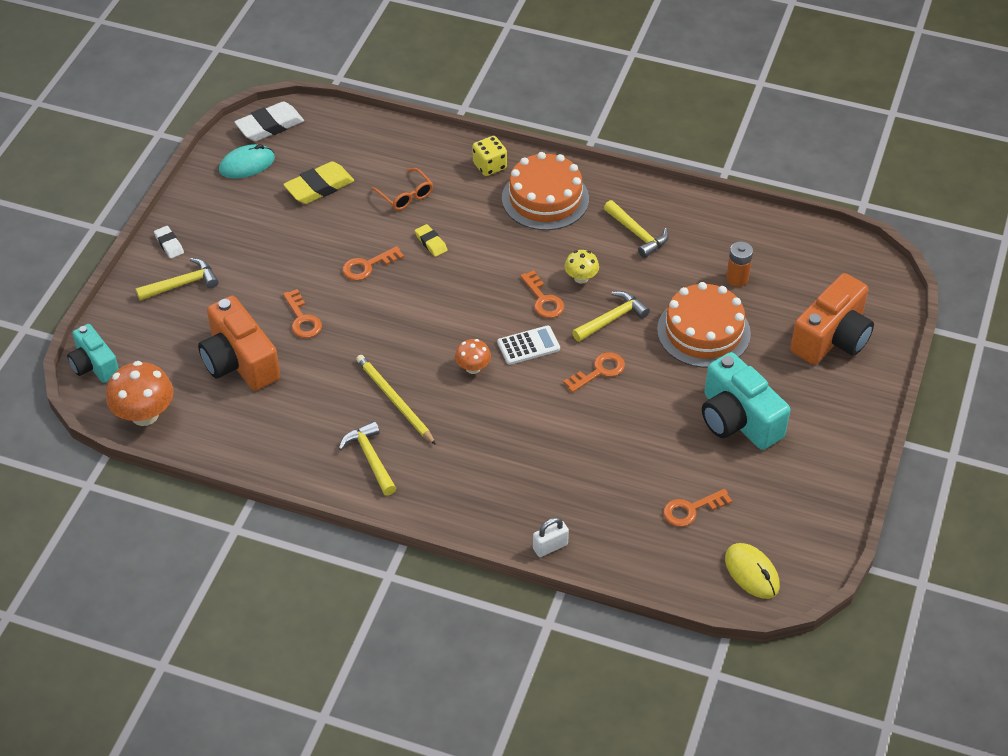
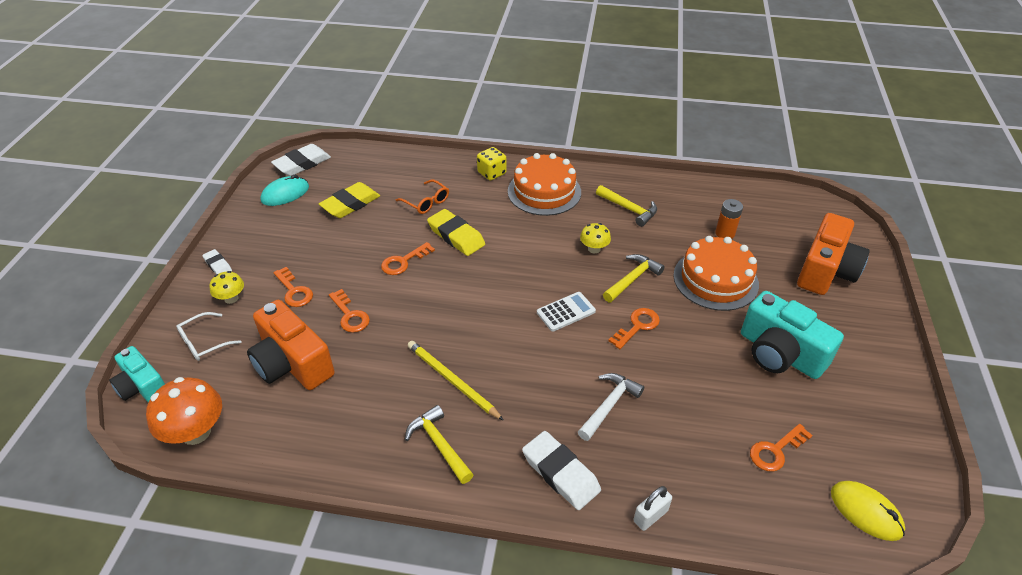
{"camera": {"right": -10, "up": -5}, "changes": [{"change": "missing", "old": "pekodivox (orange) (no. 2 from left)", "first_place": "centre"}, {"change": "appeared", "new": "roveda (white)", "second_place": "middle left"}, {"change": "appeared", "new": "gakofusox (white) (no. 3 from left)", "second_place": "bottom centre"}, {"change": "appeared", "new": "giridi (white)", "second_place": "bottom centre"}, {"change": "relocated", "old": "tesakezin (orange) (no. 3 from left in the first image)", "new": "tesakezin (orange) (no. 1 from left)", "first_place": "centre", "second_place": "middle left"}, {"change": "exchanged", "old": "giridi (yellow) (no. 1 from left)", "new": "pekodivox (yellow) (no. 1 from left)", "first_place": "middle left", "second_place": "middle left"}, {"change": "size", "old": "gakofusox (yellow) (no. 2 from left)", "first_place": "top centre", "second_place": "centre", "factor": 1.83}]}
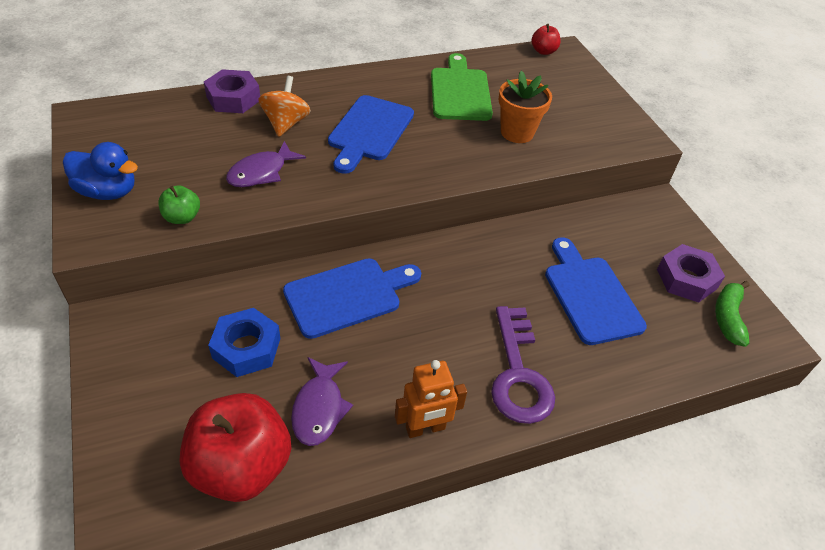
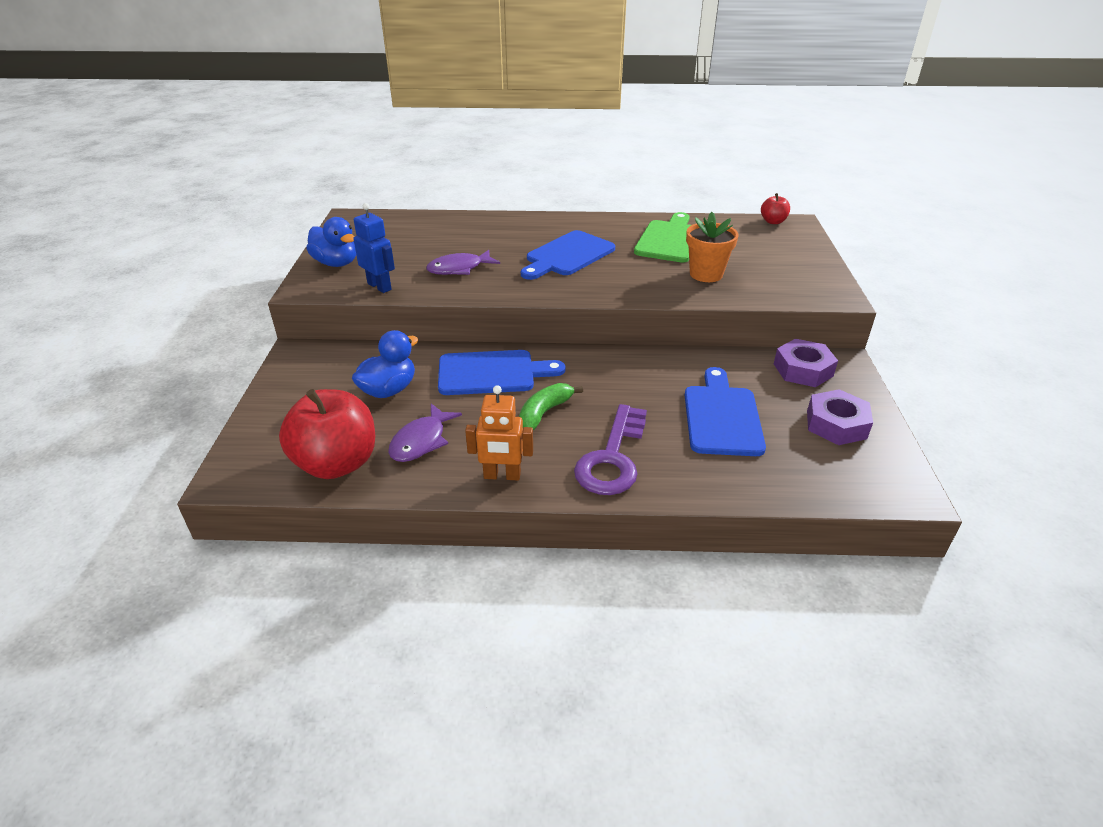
{"camera": {"right": 25, "up": -10}, "changes": [{"change": "missing", "old": "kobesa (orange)", "first_place": "top centre"}, {"change": "relocated", "old": "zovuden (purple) (no. 1 from left)", "first_place": "top left", "second_place": "middle right"}, {"change": "relocated", "old": "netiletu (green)", "first_place": "middle right", "second_place": "centre"}, {"change": "exchanged", "old": "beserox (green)", "new": "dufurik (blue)", "first_place": "middle left", "second_place": "top centre"}, {"change": "exchanged", "old": "zovuden (blue)", "new": "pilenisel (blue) (no. 2 from left)", "first_place": "middle left", "second_place": "centre"}]}
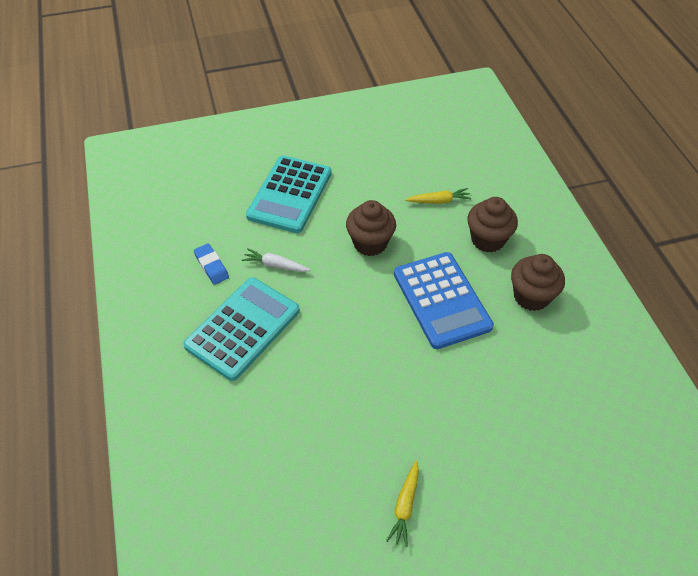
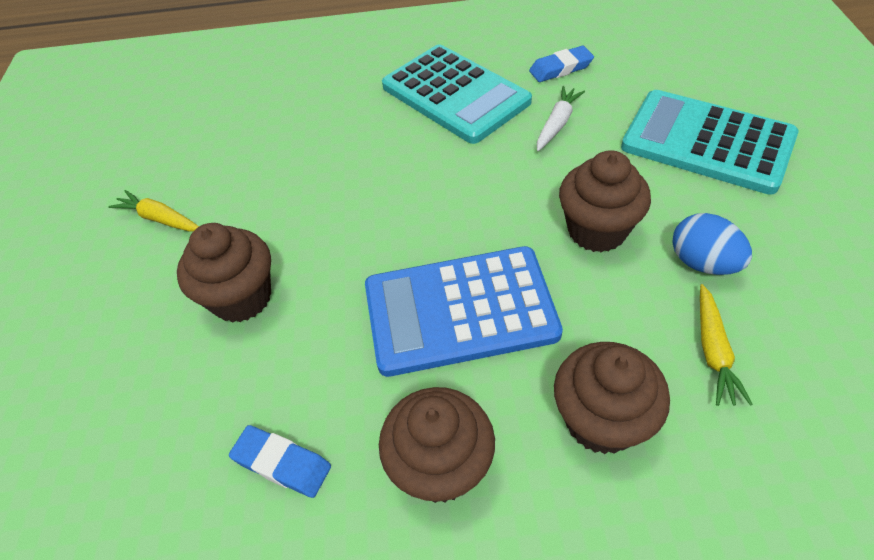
{"camera": {"right": 105, "up": 0}, "changes": [{"change": "appeared", "new": "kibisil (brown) (no. 1 from left)", "second_place": "middle left"}, {"change": "appeared", "new": "gakofusox (blue) (no. 1 from left)", "second_place": "bottom left"}, {"change": "appeared", "new": "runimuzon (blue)", "second_place": "middle right"}]}
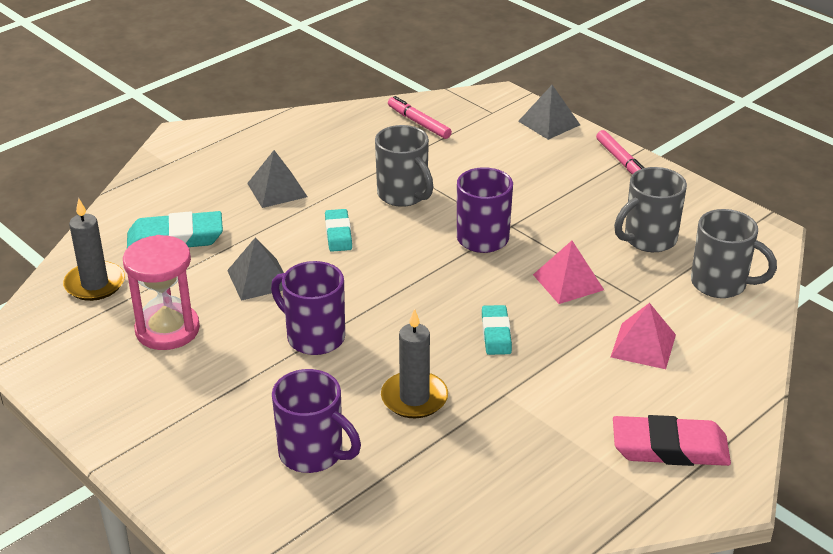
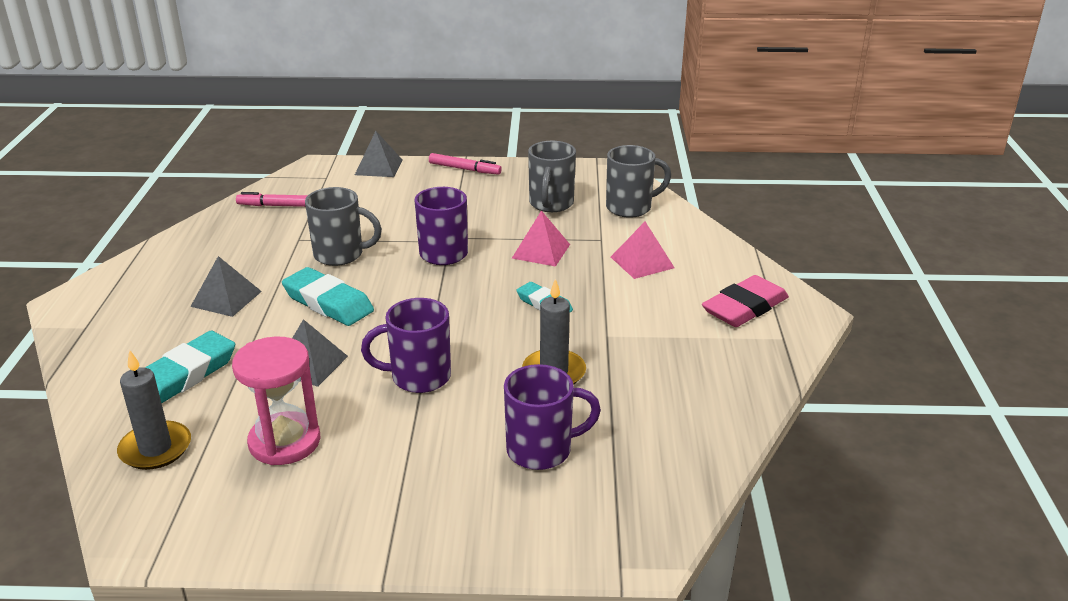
{"camera": {"right": -45, "up": -5}, "changes": [{"change": "size", "old": "gakofusox (turquoise) (no. 2 from left)", "first_place": "centre", "second_place": "middle left", "factor": 1.65}]}
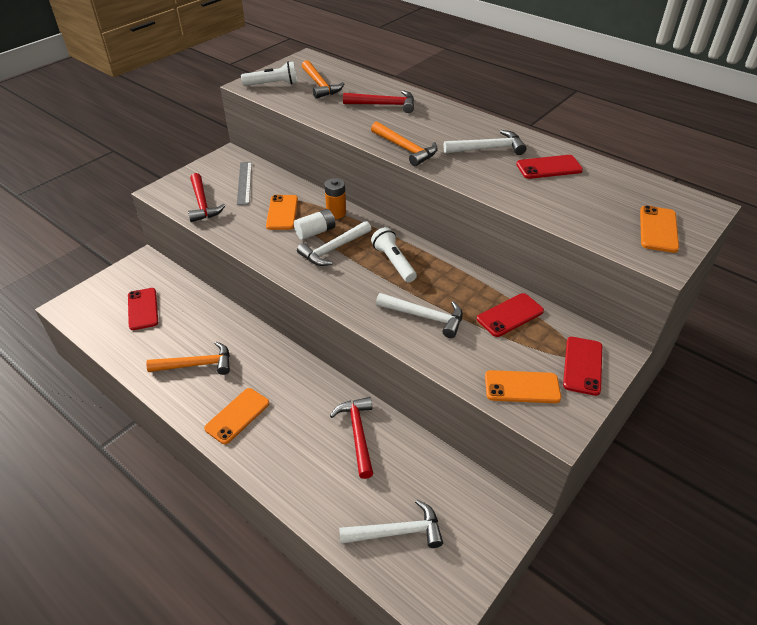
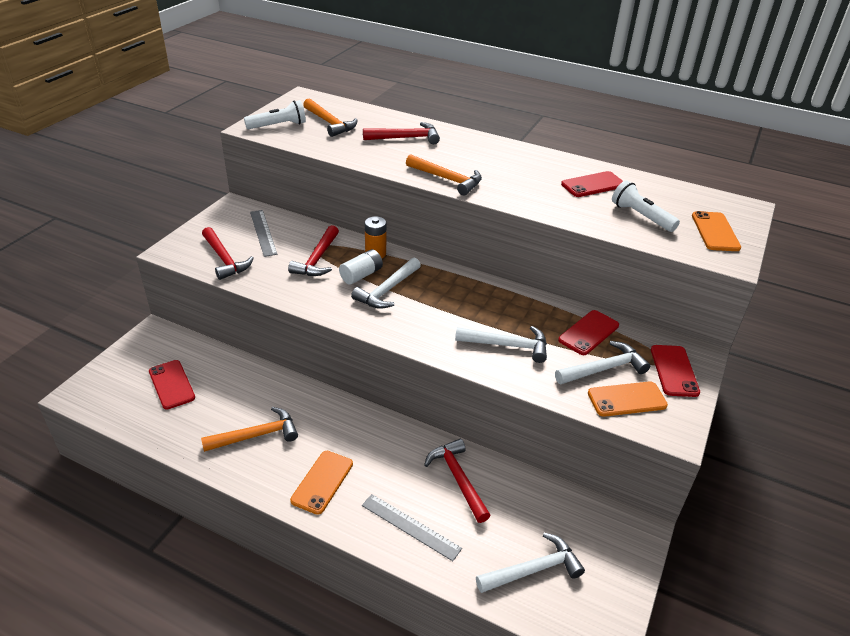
{"camera": {"right": -15, "up": -5}, "changes": [{"change": "appeared", "new": "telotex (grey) (no. 2 from left)", "second_place": "bottom centre"}, {"change": "relocated", "old": "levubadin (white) (no. 2 from left)", "first_place": "centre", "second_place": "top right"}, {"change": "relocated", "old": "giridi (white) (no. 4 from left)", "first_place": "top centre", "second_place": "middle right"}, {"change": "exchanged", "old": "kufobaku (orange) (no. 2 from left)", "new": "giridi (red) (no. 2 from left)", "first_place": "centre", "second_place": "centre"}]}
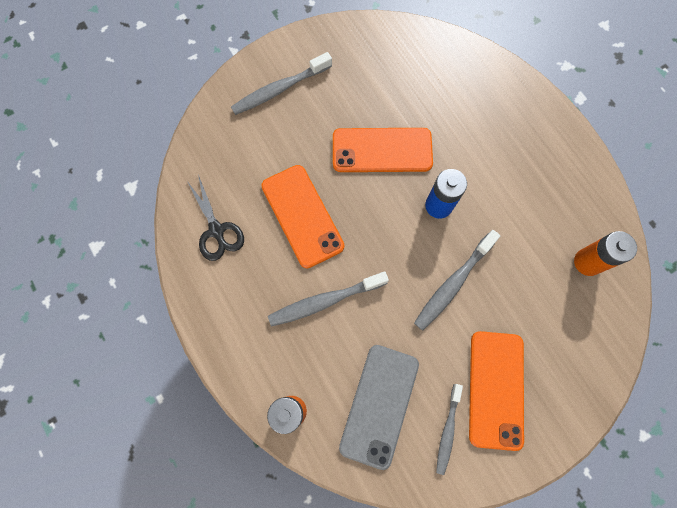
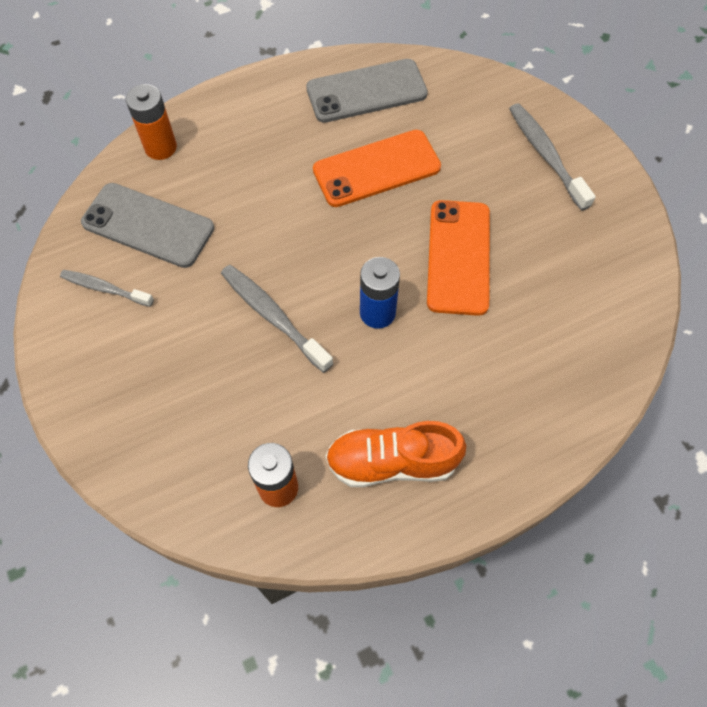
{"camera": {"right": 95, "up": -10}, "changes": [{"change": "missing", "old": "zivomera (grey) (no. 2 from left)", "first_place": "centre"}, {"change": "missing", "old": "kufobaku (orange) (no. 3 from left)", "first_place": "bottom right"}, {"change": "appeared", "new": "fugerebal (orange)", "second_place": "centre"}, {"change": "exchanged", "old": "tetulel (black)", "new": "kufobaku (grey) (no. 2 from left)", "first_place": "middle left", "second_place": "top centre"}]}
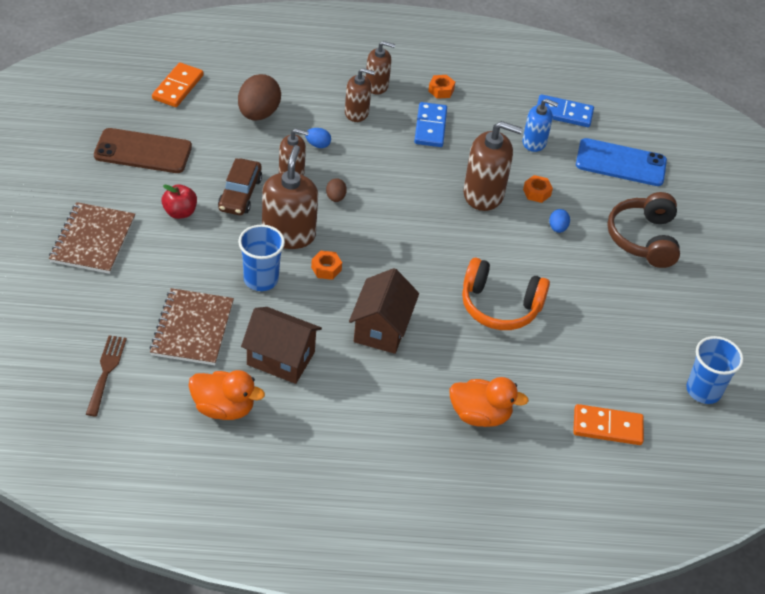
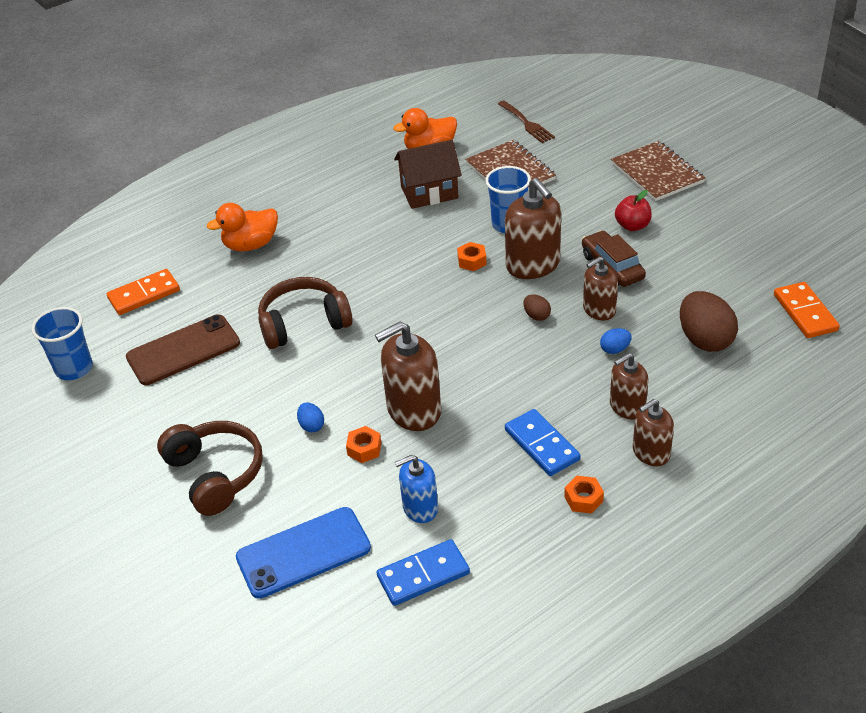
{"camera": {"right": 150, "up": -5}, "changes": [{"change": "missing", "old": "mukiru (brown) (no. 2 from left)", "first_place": "centre"}, {"change": "relocated", "old": "kufobaku (brown)", "first_place": "top left", "second_place": "middle left"}, {"change": "colour", "old": "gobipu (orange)", "new": "gobipu (brown) (no. 2 from left)", "first_place": "centre", "second_place": "centre"}]}
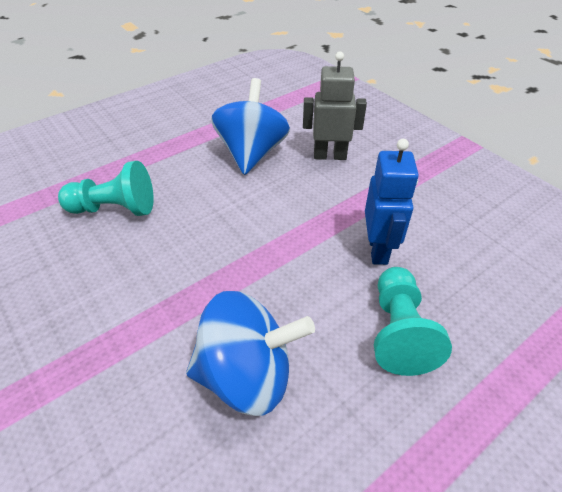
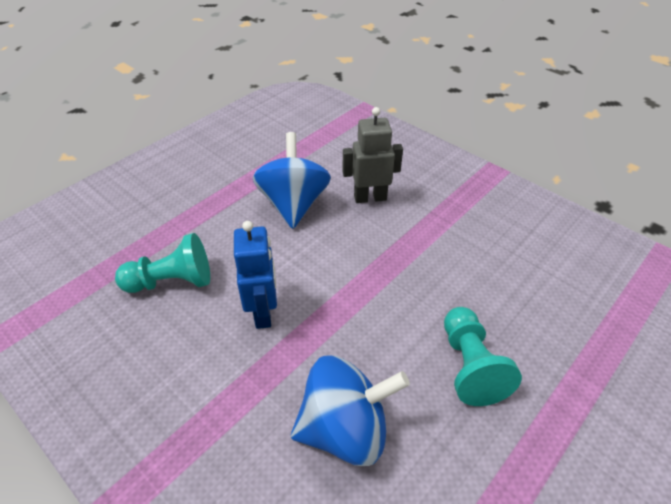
{"camera": {"right": -10, "up": 0}, "changes": [{"change": "relocated", "old": "dufurik (blue)", "first_place": "middle right", "second_place": "centre"}]}
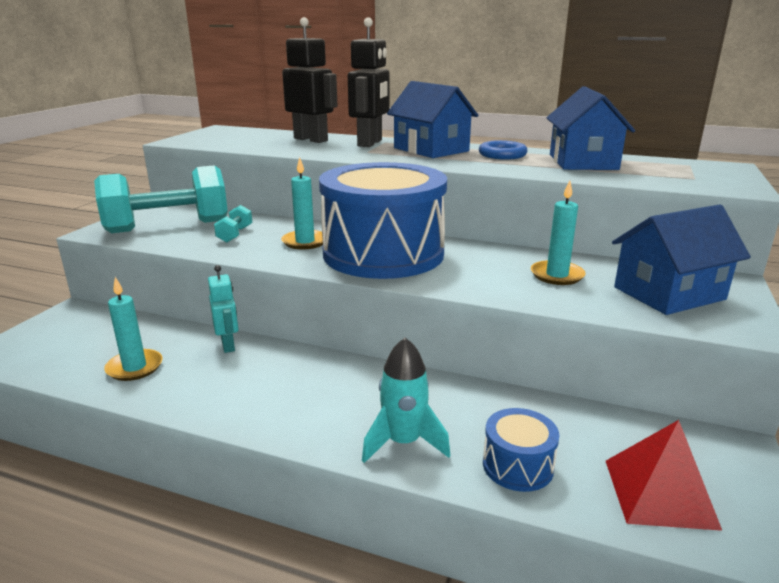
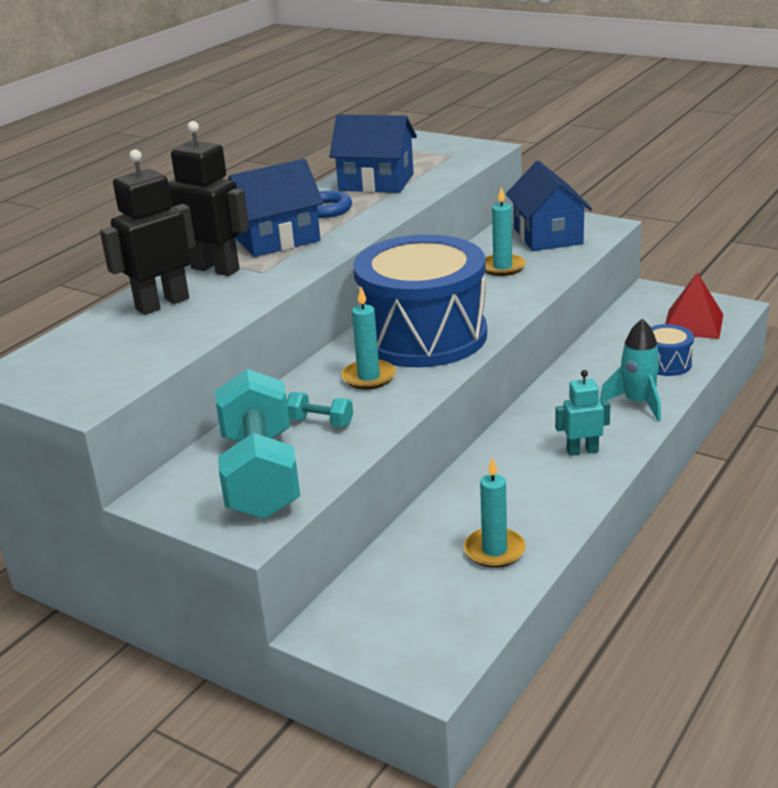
{"camera": {"right": -75, "up": 5}, "changes": [{"change": "relocated", "old": "dufurik (turquoise)", "first_place": "middle left", "second_place": "middle right"}]}
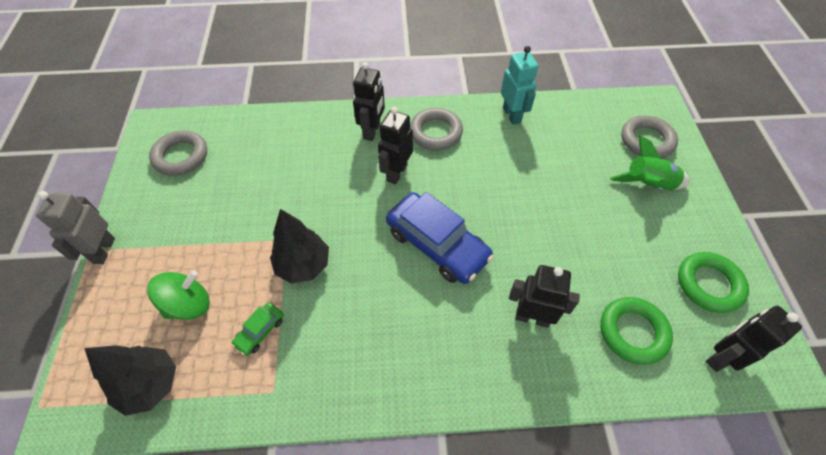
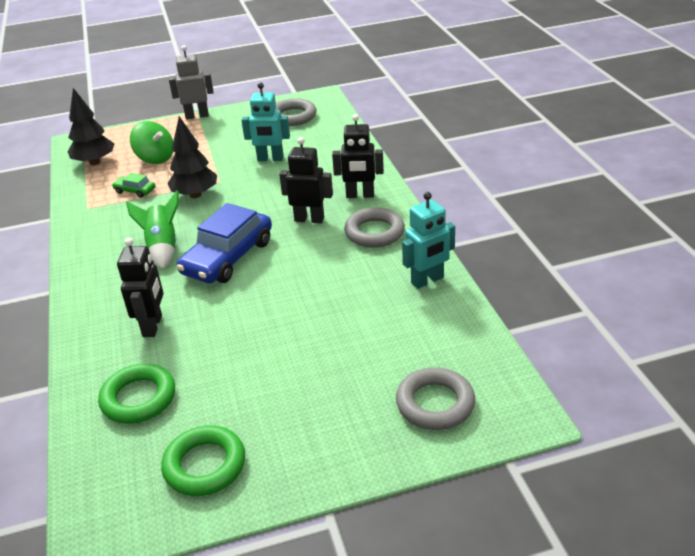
{"camera": {"right": 80, "up": -20}, "changes": [{"change": "missing", "old": "dufurik (black) (no. 4 from left)", "first_place": "bottom right"}, {"change": "appeared", "new": "dufurik (turquoise) (no. 1 from left)", "second_place": "top centre"}, {"change": "relocated", "old": "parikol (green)", "first_place": "middle right", "second_place": "middle left"}]}
